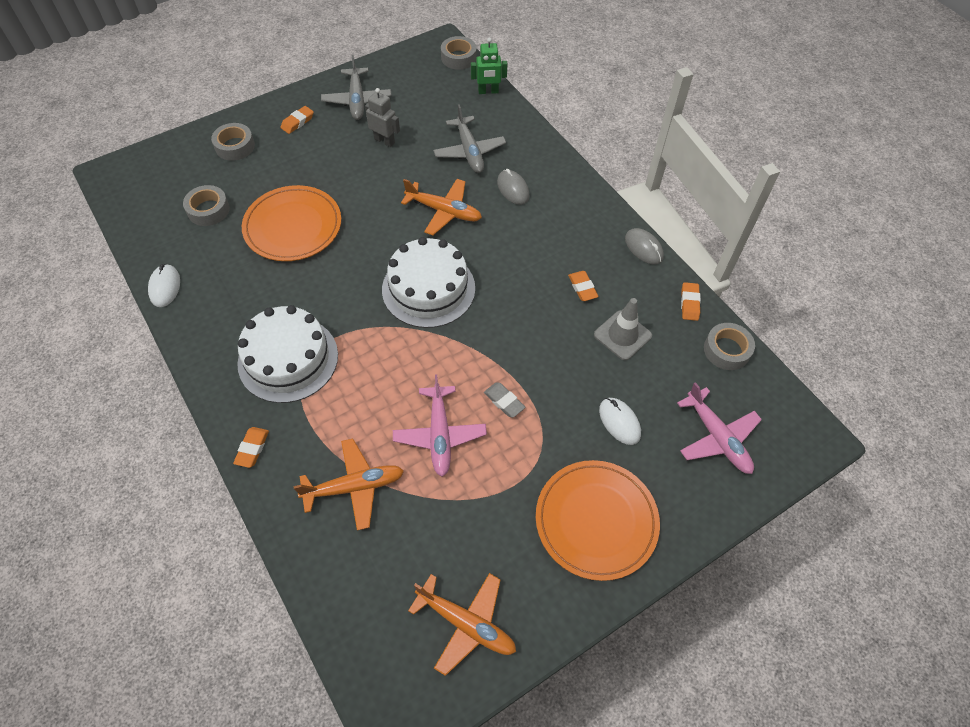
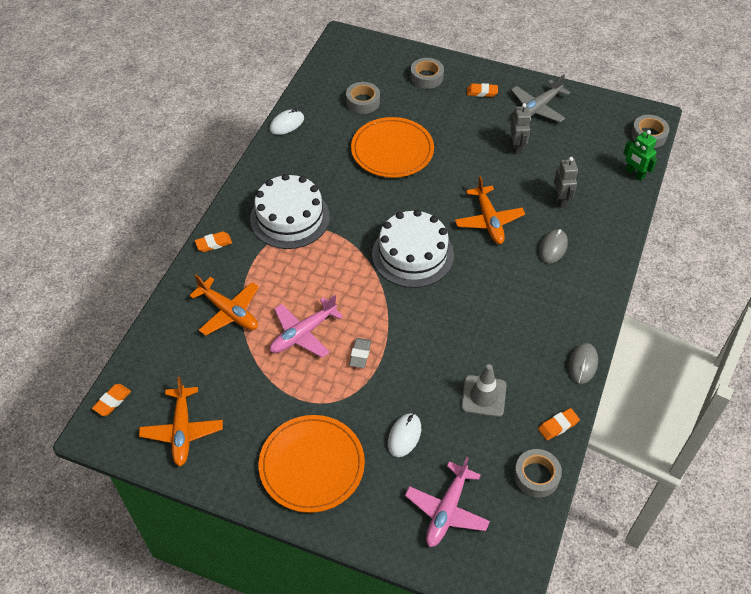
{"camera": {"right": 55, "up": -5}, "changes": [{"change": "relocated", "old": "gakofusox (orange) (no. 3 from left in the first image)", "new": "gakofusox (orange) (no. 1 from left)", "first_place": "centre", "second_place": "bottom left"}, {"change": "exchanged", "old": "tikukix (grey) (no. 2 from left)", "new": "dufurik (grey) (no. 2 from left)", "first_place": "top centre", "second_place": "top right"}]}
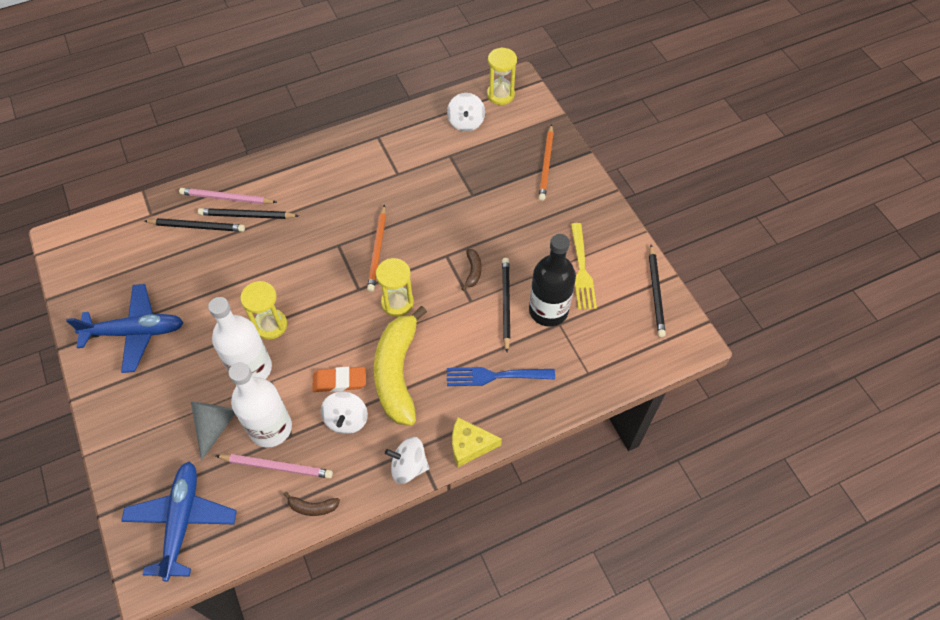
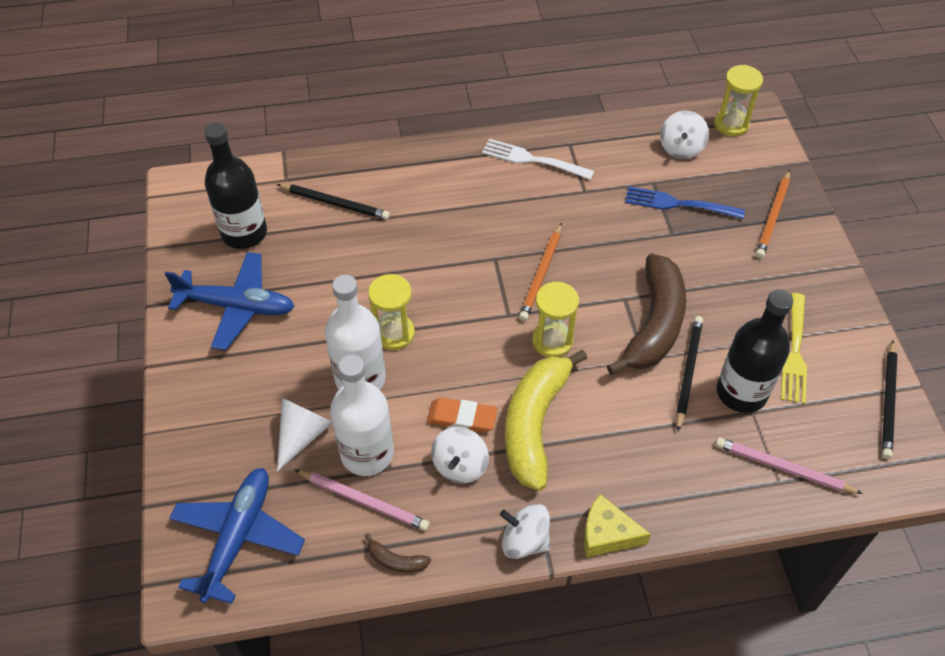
{"camera": {"right": 15, "up": -5}, "changes": [{"change": "missing", "old": "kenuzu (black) (no. 2 from left)", "first_place": "middle left"}, {"change": "appeared", "new": "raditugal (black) (no. 1 from left)", "second_place": "top left"}, {"change": "appeared", "new": "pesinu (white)", "second_place": "top centre"}, {"change": "relocated", "old": "kenuzu (pink) (no. 1 from left in the first image)", "new": "kenuzu (pink) (no. 2 from left)", "first_place": "top left", "second_place": "bottom right"}, {"change": "relocated", "old": "pesinu (blue)", "first_place": "centre", "second_place": "top right"}, {"change": "colour", "old": "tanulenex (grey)", "new": "tanulenex (white)", "first_place": "bottom left", "second_place": "middle left"}, {"change": "size", "old": "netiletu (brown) (no. 2 from left)", "first_place": "centre", "second_place": "middle right", "factor": 2.48}]}
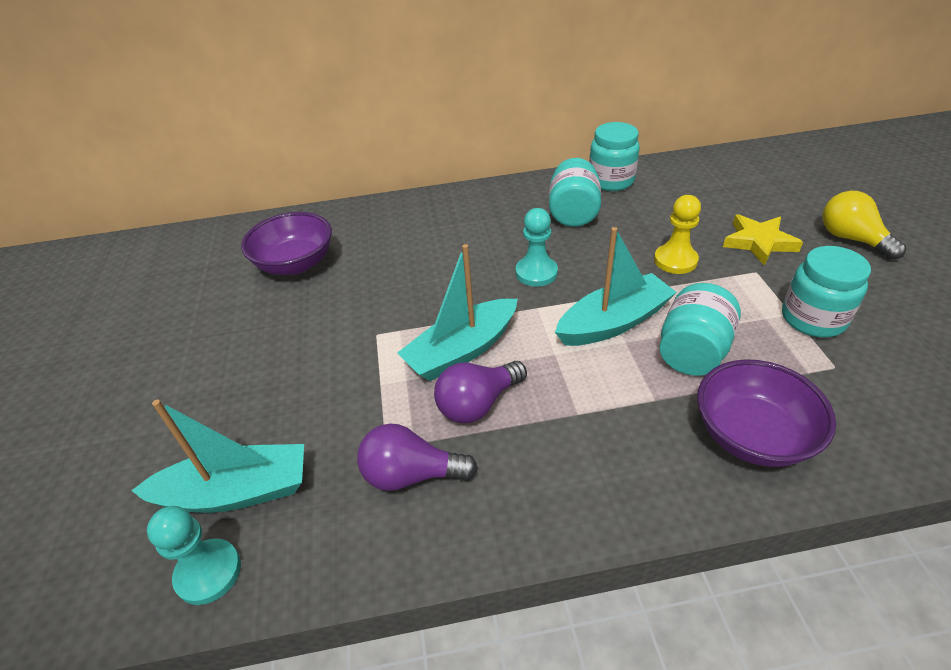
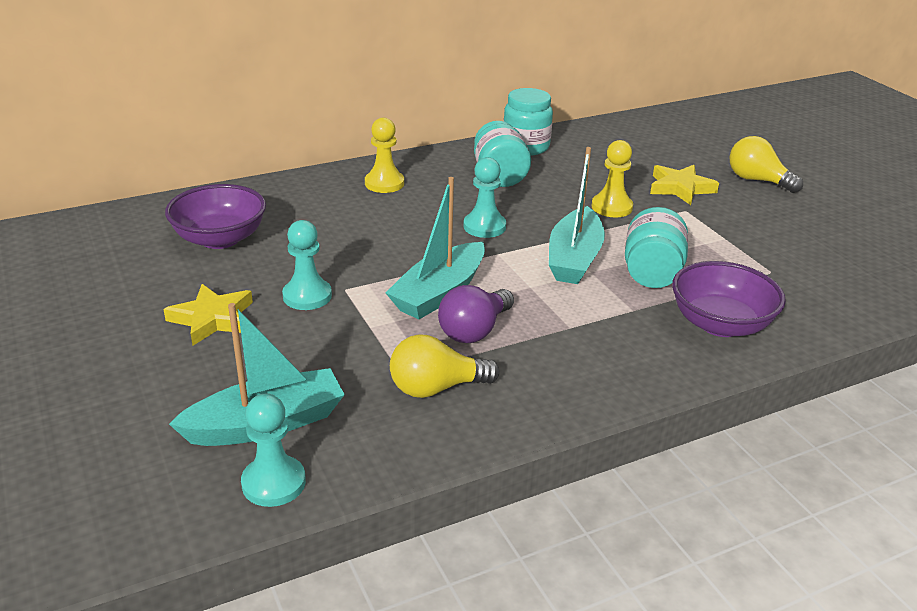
{"camera": {"right": -20, "up": -10}, "changes": [{"change": "missing", "old": "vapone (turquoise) (no. 4 from left)", "first_place": "middle right"}, {"change": "appeared", "new": "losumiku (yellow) (no. 1 from left)", "second_place": "middle left"}, {"change": "appeared", "new": "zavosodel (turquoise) (no. 2 from left)", "second_place": "centre"}, {"change": "appeared", "new": "zavosodel (yellow) (no. 1 from left)", "second_place": "top centre"}, {"change": "colour", "old": "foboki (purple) (no. 1 from left)", "new": "foboki (yellow) (no. 1 from left)", "first_place": "bottom centre", "second_place": "centre"}, {"change": "spun", "old": "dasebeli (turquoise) (no. 3 from left)", "first_place": "centre", "second_place": "centre", "degrees": 150}]}
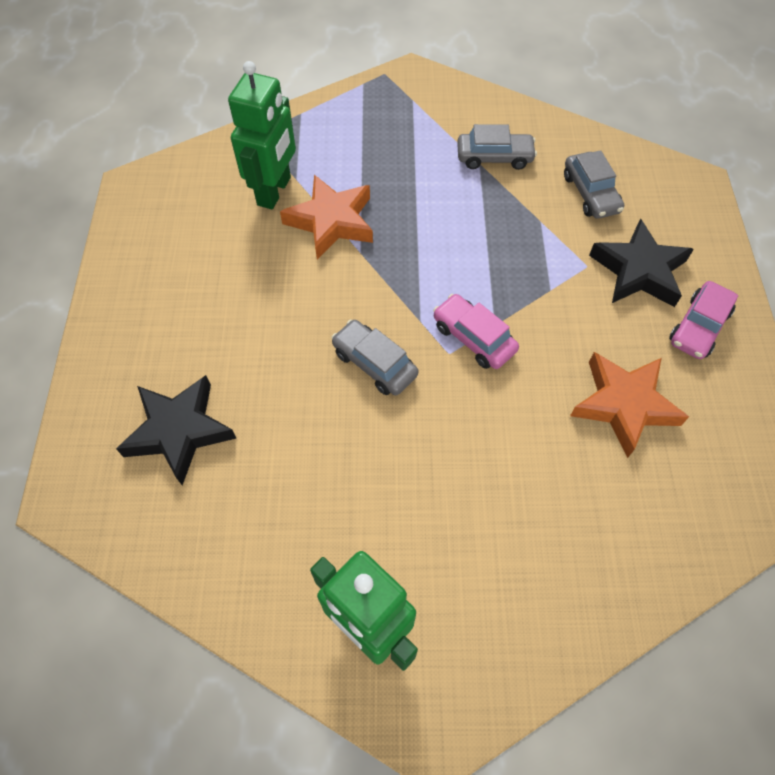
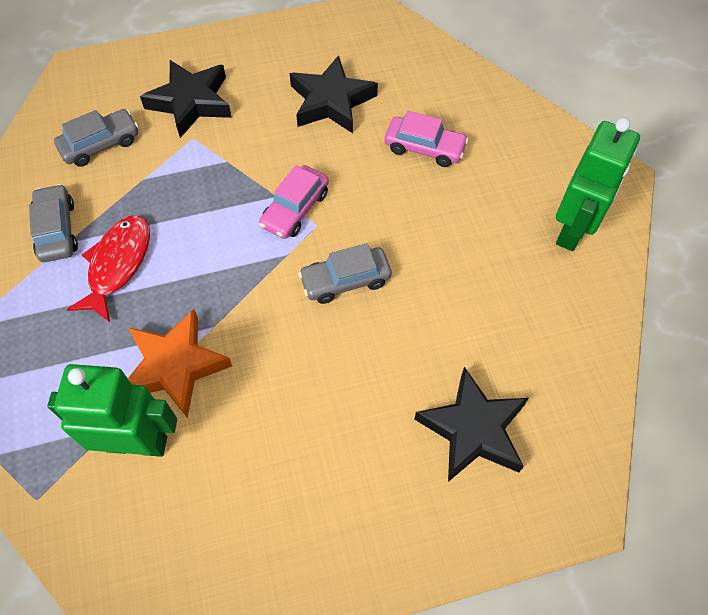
{"camera": {"right": -105, "up": 0}, "changes": [{"change": "appeared", "new": "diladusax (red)", "second_place": "middle left"}, {"change": "relocated", "old": "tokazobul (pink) (no. 2 from left)", "first_place": "middle right", "second_place": "top centre"}, {"change": "colour", "old": "losumiku (orange) (no. 2 from left)", "new": "losumiku (black) (no. 2 from left)", "first_place": "middle right", "second_place": "top centre"}, {"change": "spun", "old": "tokazobul (grey) (no. 1 from left in the first image)", "first_place": "centre", "second_place": "centre", "degrees": 45}]}
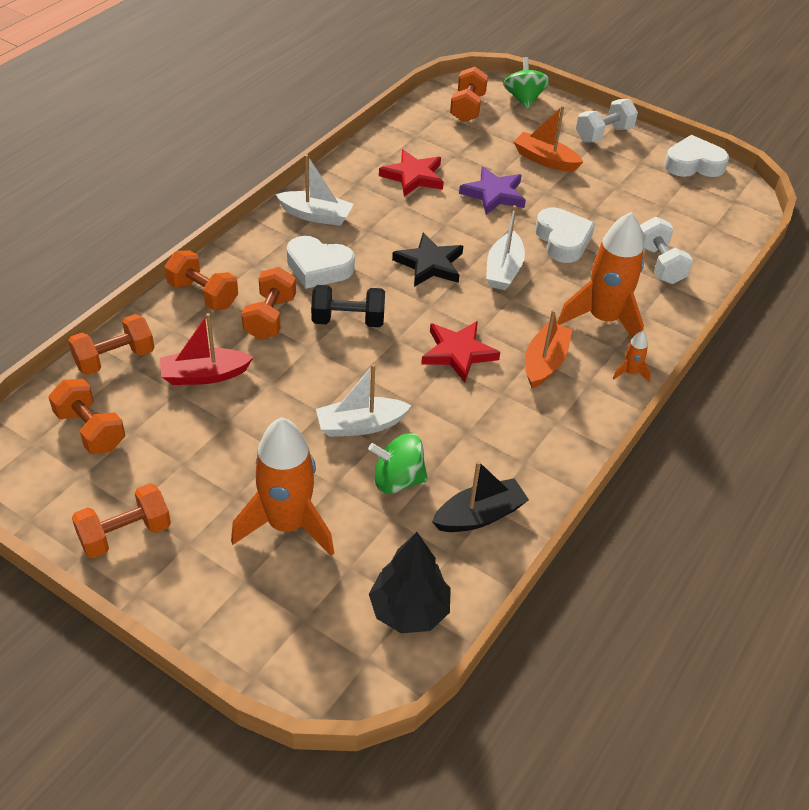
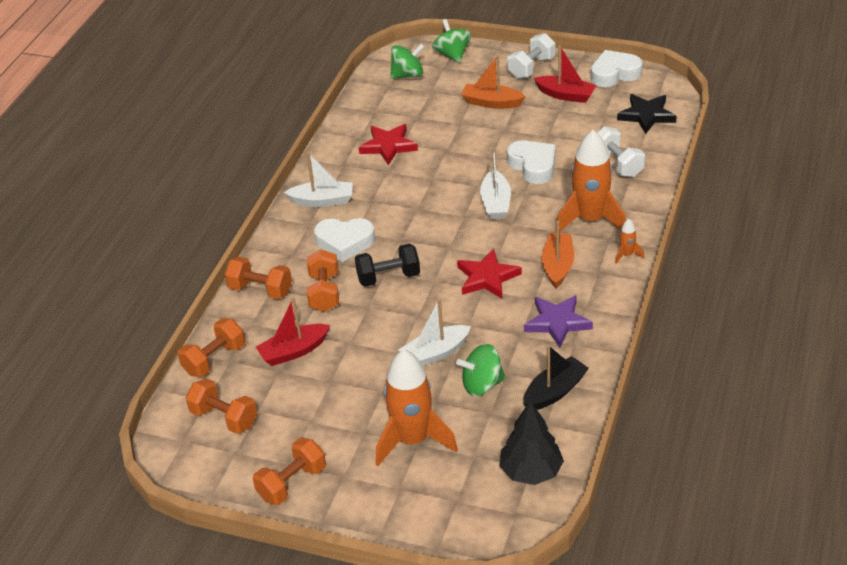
{"camera": {"right": -10, "up": -5}, "changes": [{"change": "appeared", "new": "dasebeli (red) (no. 2 from left)", "second_place": "top right"}, {"change": "relocated", "old": "losumiku (black)", "first_place": "top centre", "second_place": "top right"}, {"change": "relocated", "old": "losumiku (purple)", "first_place": "top centre", "second_place": "centre"}, {"change": "exchanged", "old": "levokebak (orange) (no. 6 from left)", "new": "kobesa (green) (no. 1 from left)", "first_place": "top centre", "second_place": "top centre"}]}
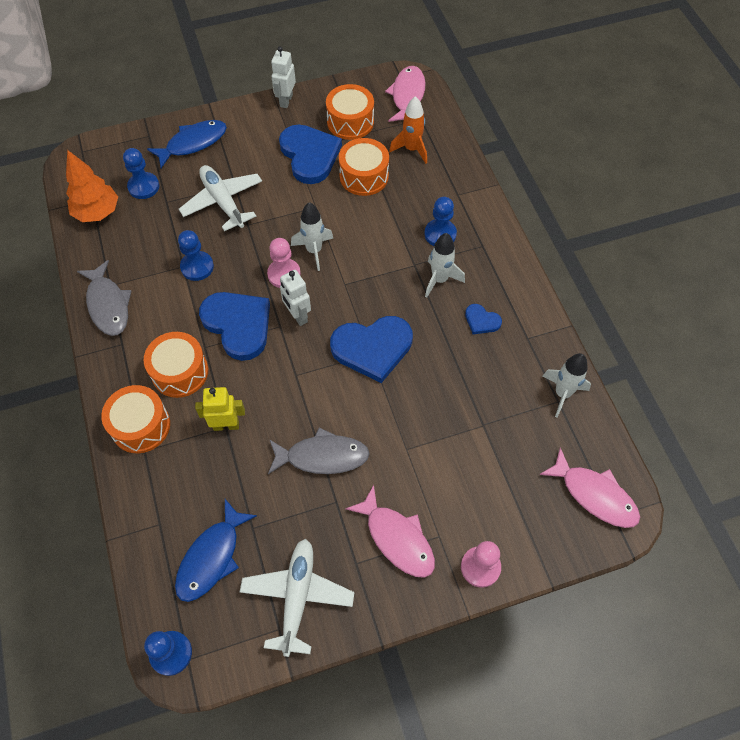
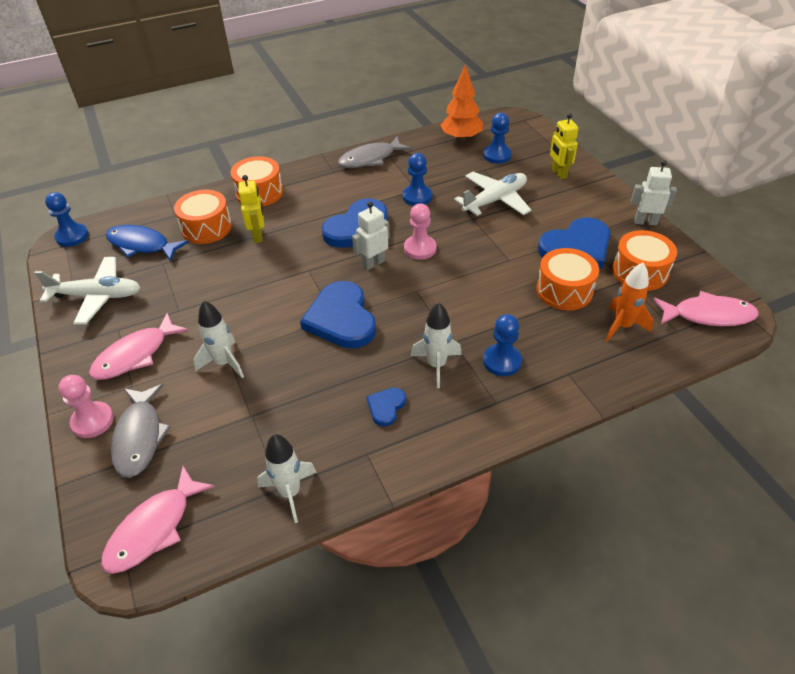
{"camera": {"right": 85, "up": -15}, "changes": [{"change": "relocated", "old": "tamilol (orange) (no. 2 from left in the first image)", "new": "tamilol (orange) (no. 1 from left)", "first_place": "middle left", "second_place": "top left"}, {"change": "relocated", "old": "diladusax (grey) (no. 2 from left in the first image)", "new": "diladusax (grey) (no. 1 from left)", "first_place": "centre", "second_place": "middle left"}, {"change": "relocated", "old": "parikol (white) (no. 1 from left)", "first_place": "top centre", "second_place": "middle left"}, {"change": "exchanged", "old": "diladusax (blue) (no. 1 from left)", "new": "dufurik (yellow) (no. 2 from left)", "first_place": "top left", "second_place": "top right"}]}
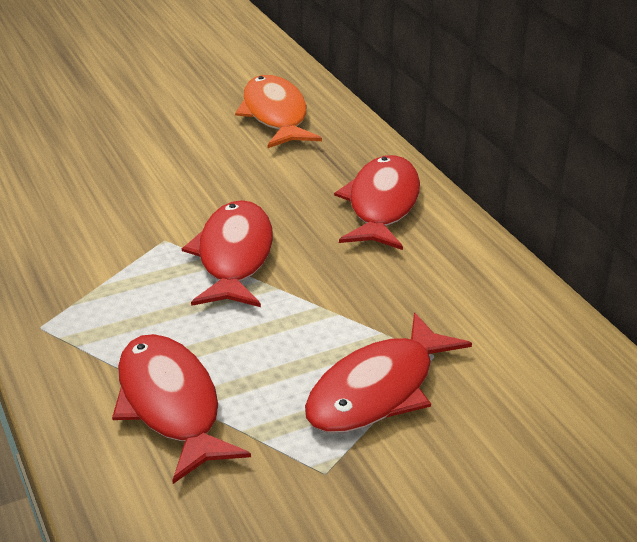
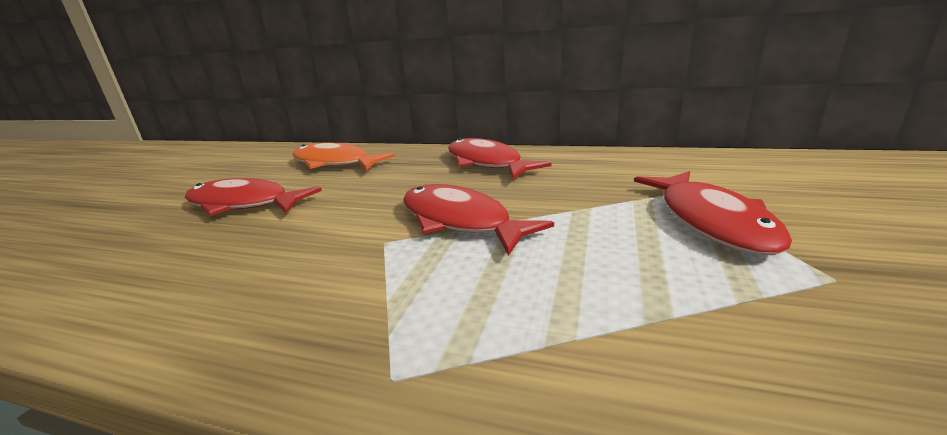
{"camera": {"right": -45, "up": -10}, "changes": [{"change": "relocated", "old": "diladusax (red) (no. 1 from left)", "first_place": "bottom left", "second_place": "middle left"}]}
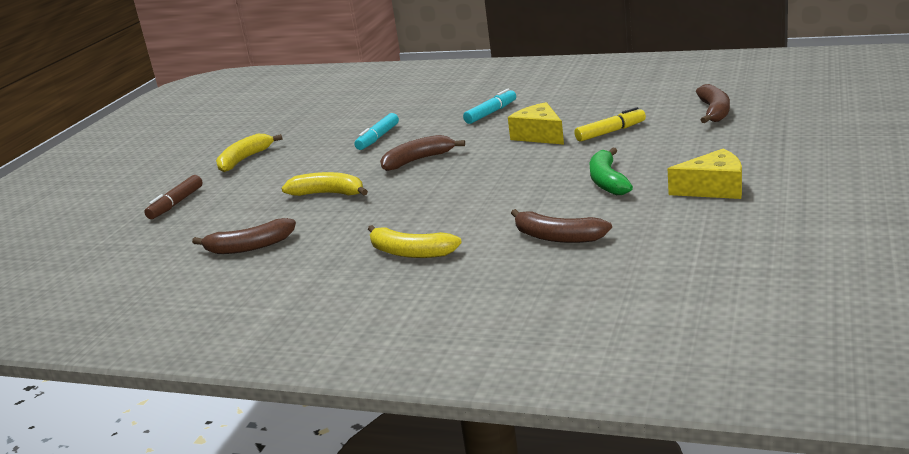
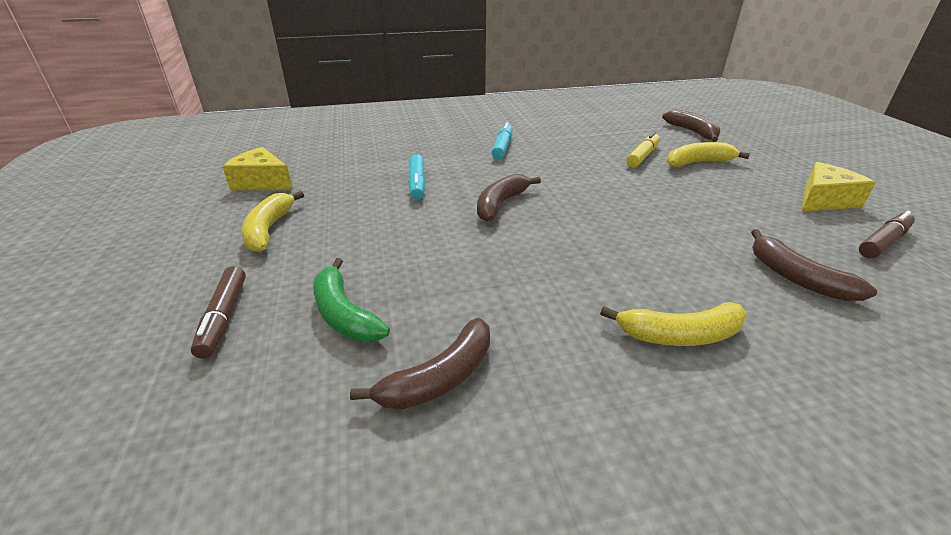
{"camera": {"right": -35, "up": 10}, "changes": [{"change": "appeared", "new": "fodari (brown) (no. 2 from left)", "second_place": "middle right"}, {"change": "relocated", "old": "netiletu (yellow) (no. 2 from left in the first image)", "new": "netiletu (yellow) (no. 3 from left)", "first_place": "centre", "second_place": "top right"}, {"change": "relocated", "old": "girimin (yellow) (no. 1 from left)", "first_place": "top centre", "second_place": "top left"}, {"change": "relocated", "old": "netiletu (green)", "first_place": "middle right", "second_place": "centre"}, {"change": "spun", "old": "netiletu (brown) (no. 3 from left in the first image)", "first_place": "centre", "second_place": "middle right", "degrees": 60}]}
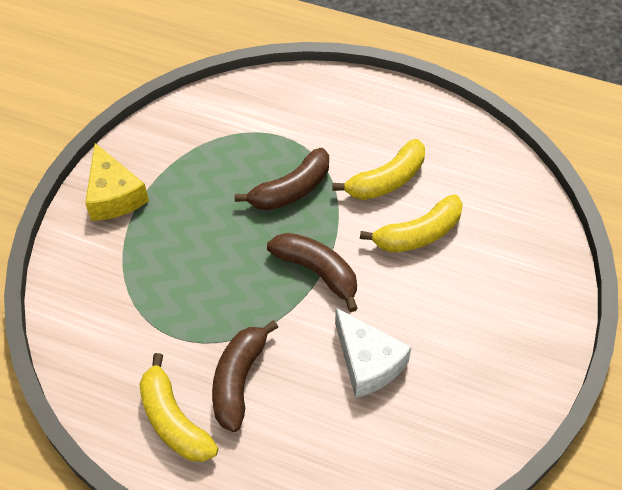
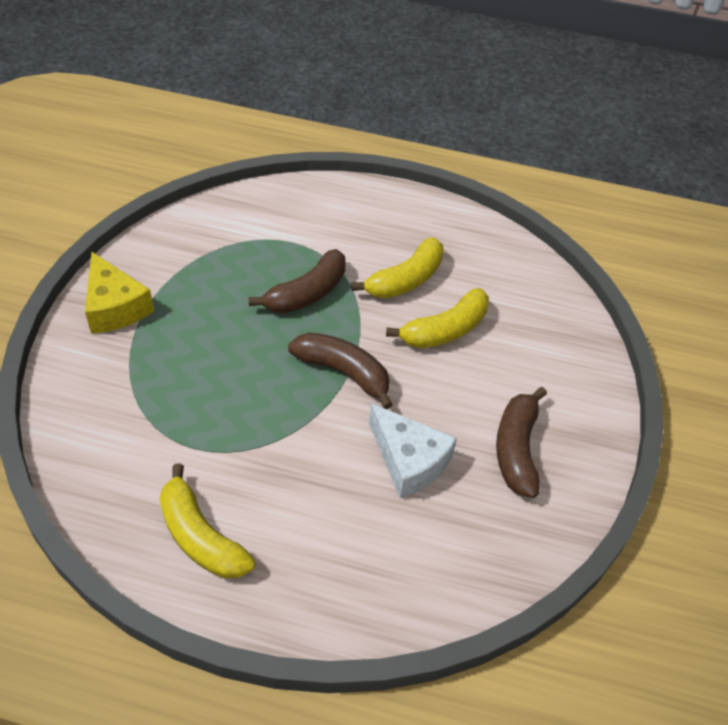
{"camera": {"right": -10, "up": -5}, "changes": [{"change": "relocated", "old": "netiletu (brown) (no. 1 from left in the first image)", "new": "netiletu (brown) (no. 3 from left)", "first_place": "bottom centre", "second_place": "middle right"}]}
